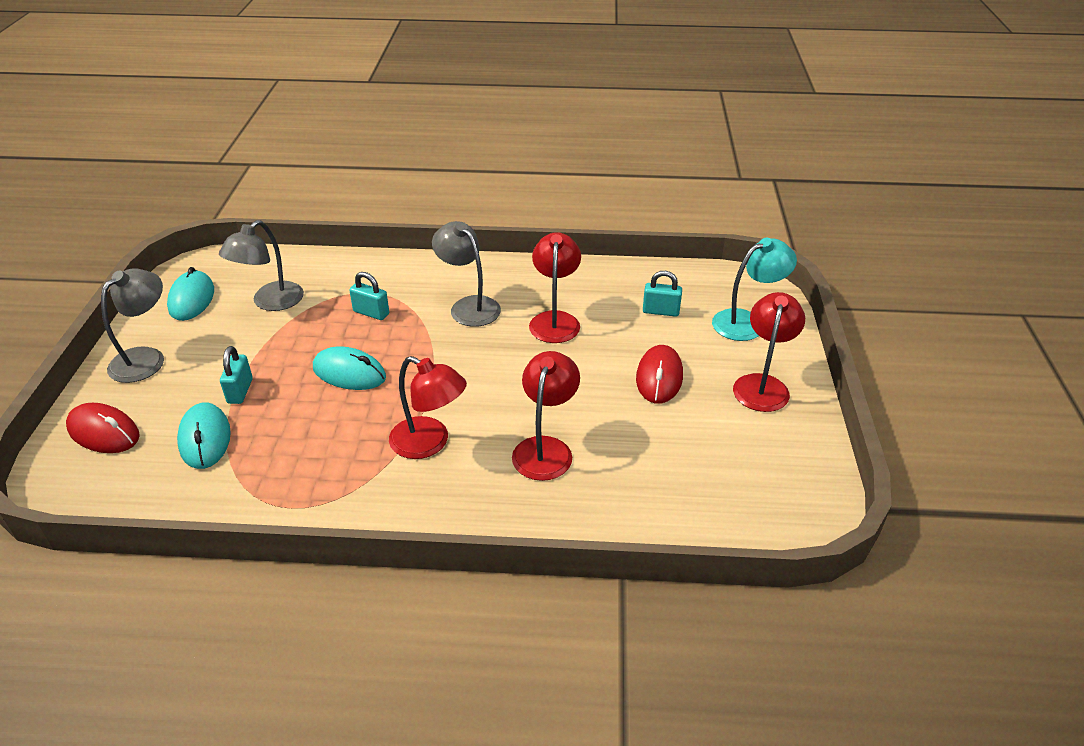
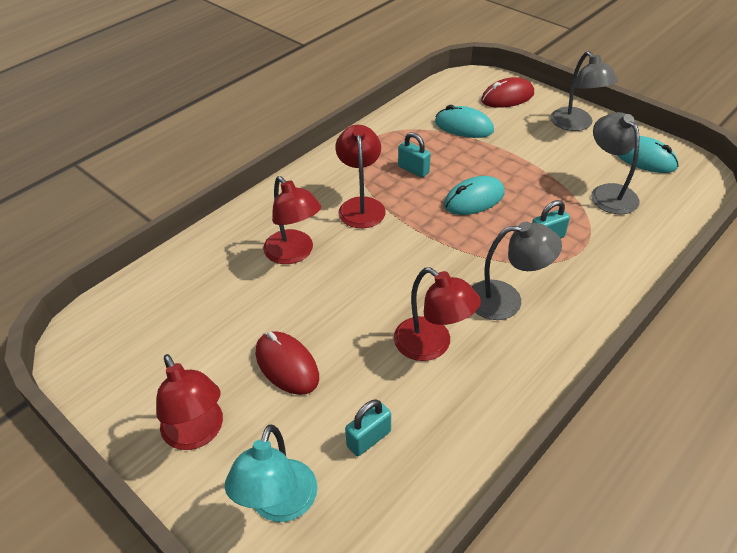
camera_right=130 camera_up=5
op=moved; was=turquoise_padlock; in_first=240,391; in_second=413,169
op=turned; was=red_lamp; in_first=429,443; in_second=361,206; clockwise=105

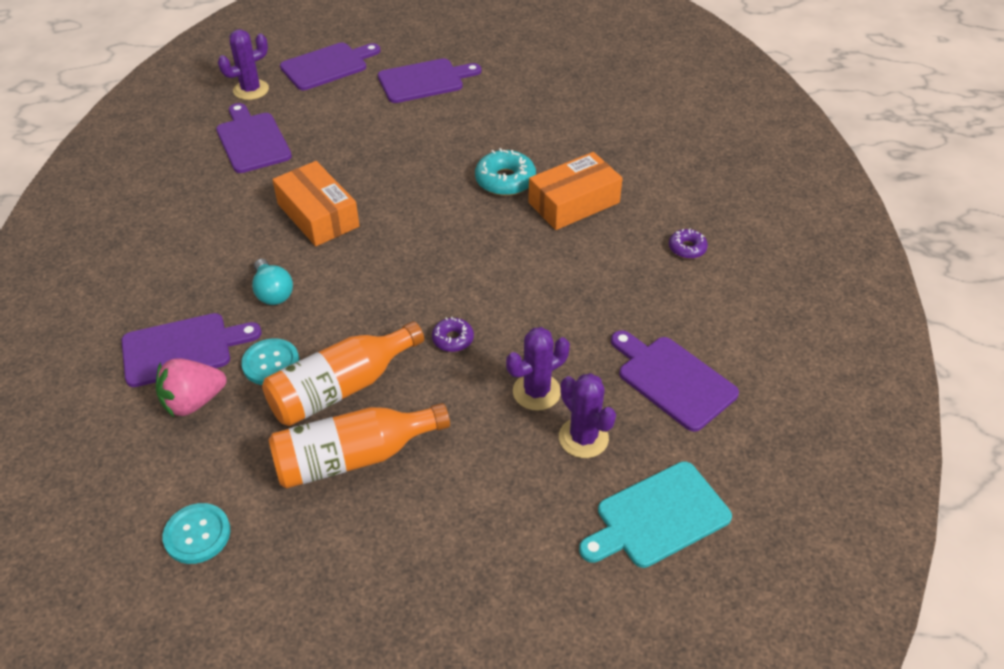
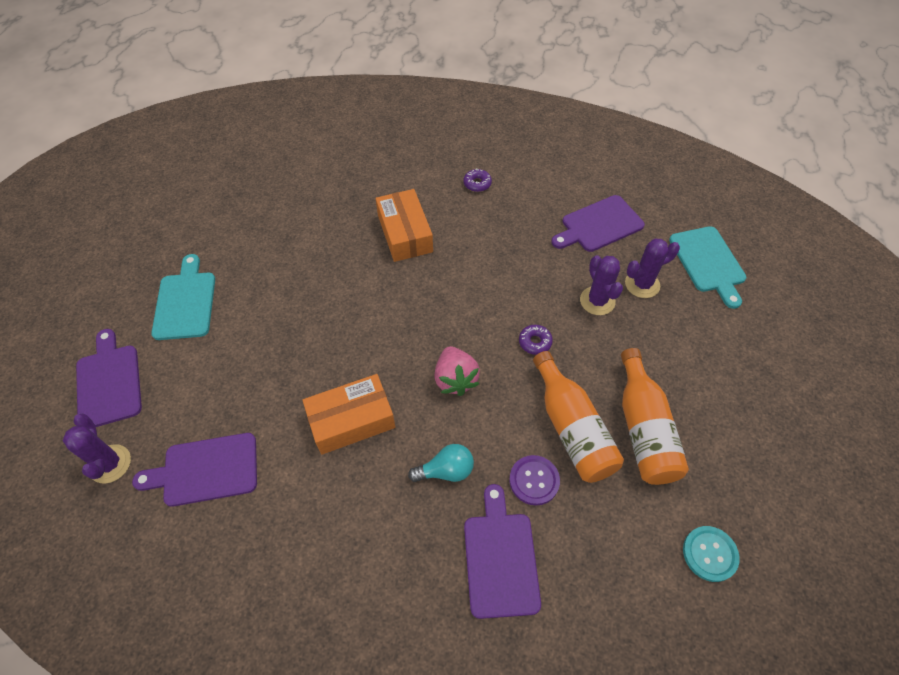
camera_right=-75 camera_up=10
op=moved; was=pink_strawberry; in_first=193,402; in_second=455,379
op=recoloured; was=turquoise_button; now=purple_button; in_first=271,363; in_second=534,480
op=recoloured; was=purple_cutting_board; now=turquoise_cutting_board; in_first=424,81; in_second=185,302
op=removed; was=turquoise_donut; in_first=505,180

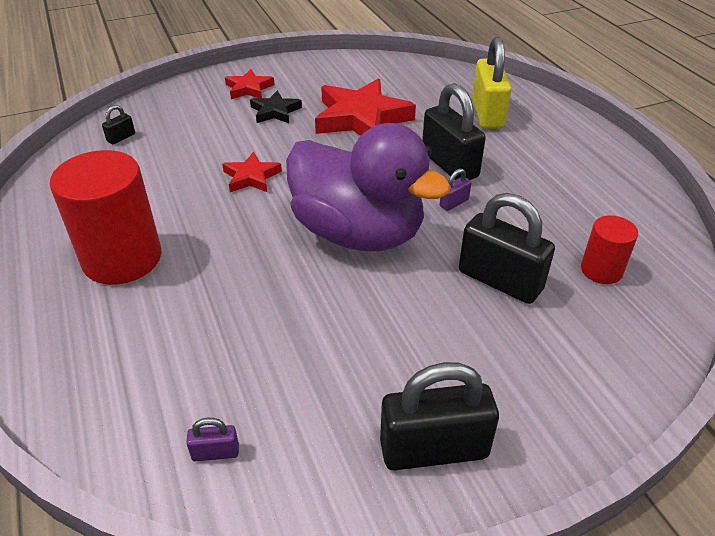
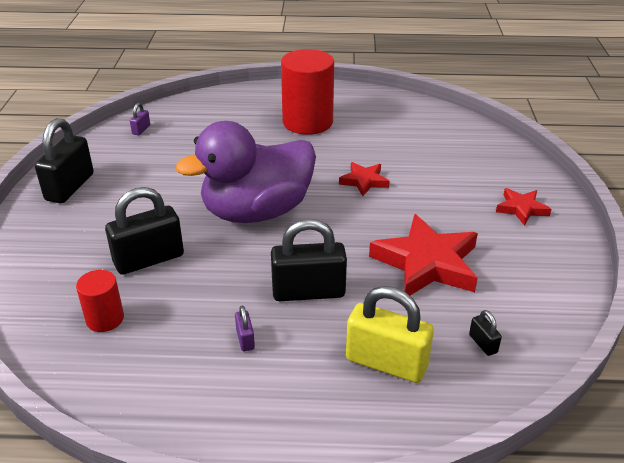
camera_right=115 camera_up=-5
op=moved; was=black_padlock; in_first=121,138; in_second=483,343
op=removed; was=black_star; in_first=275,111
op=moved; was=purple_padlock; in_first=454,203; in_second=245,339

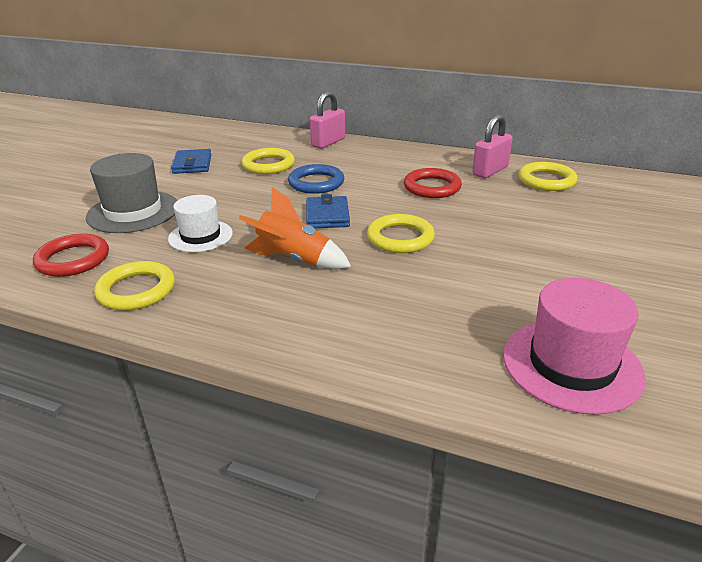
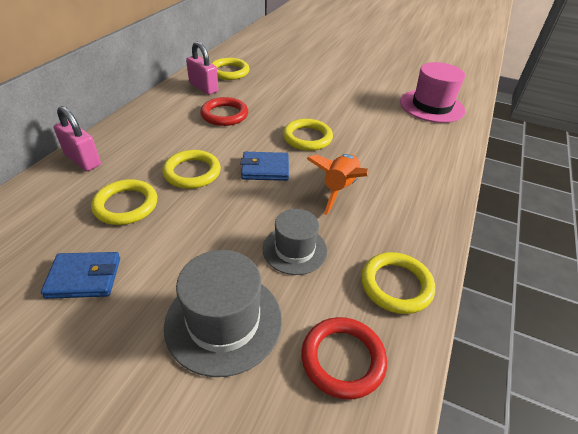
camera_right=-90 camera_up=10
op=recoloured; was=white_hat; now=grey_hat; in_first=200,236; in_second=294,249
op=recoloured; was=blue_ring; now=yellow_ring; in_first=316,183; in_second=192,172

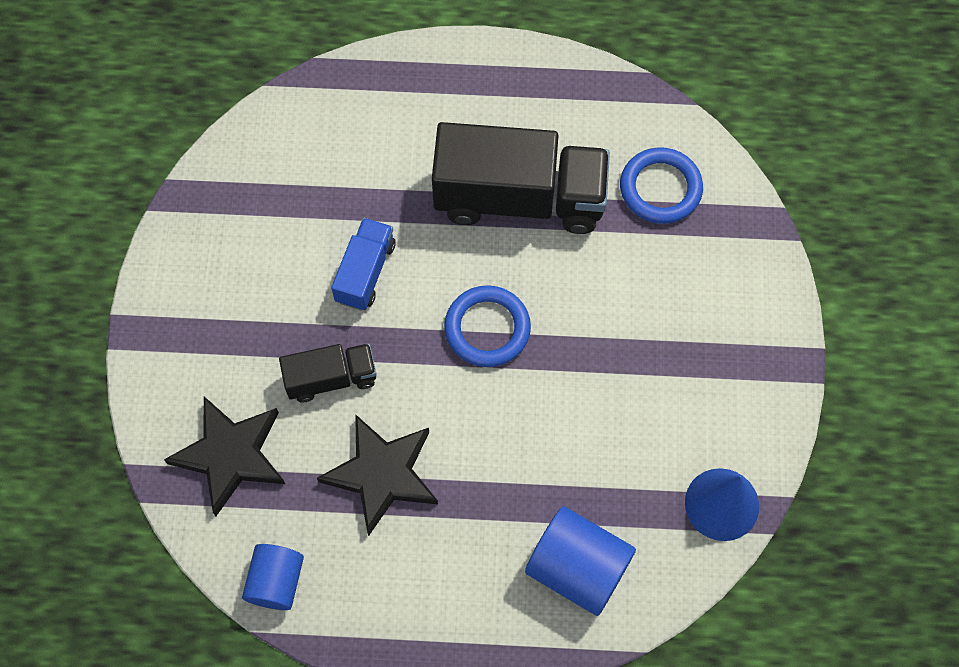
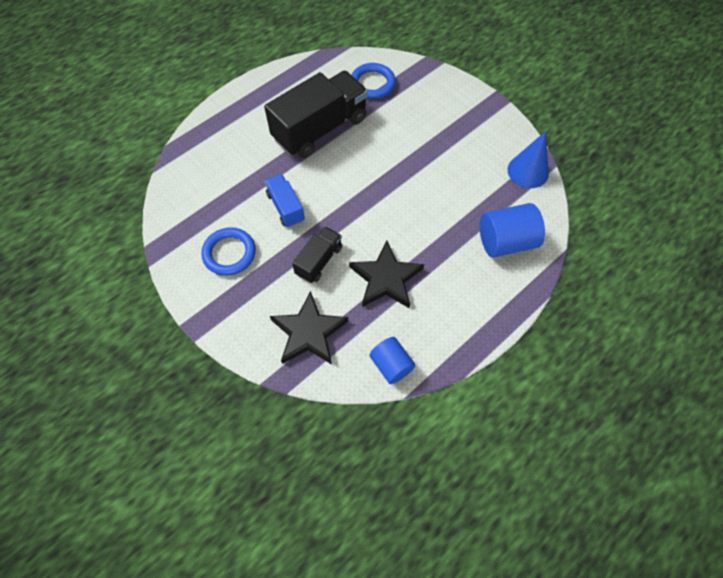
camera_right=-45 camera_up=-5
op=moved; was=blue_ring; in_first=487,328; in_second=229,253

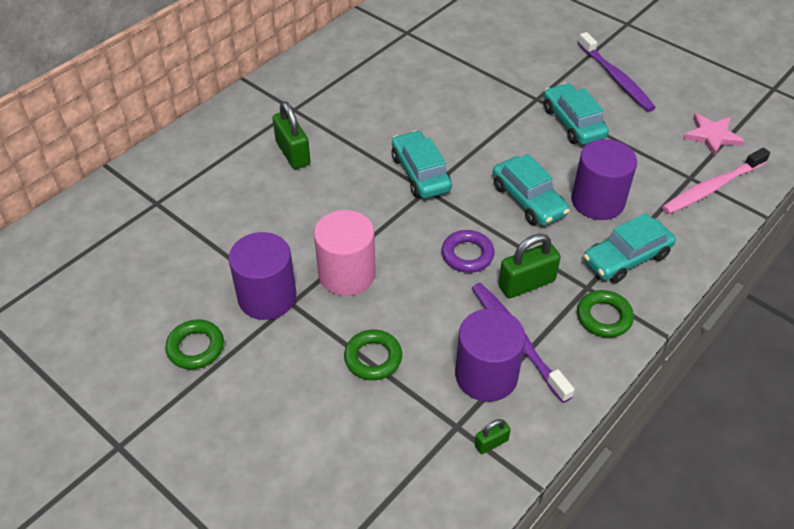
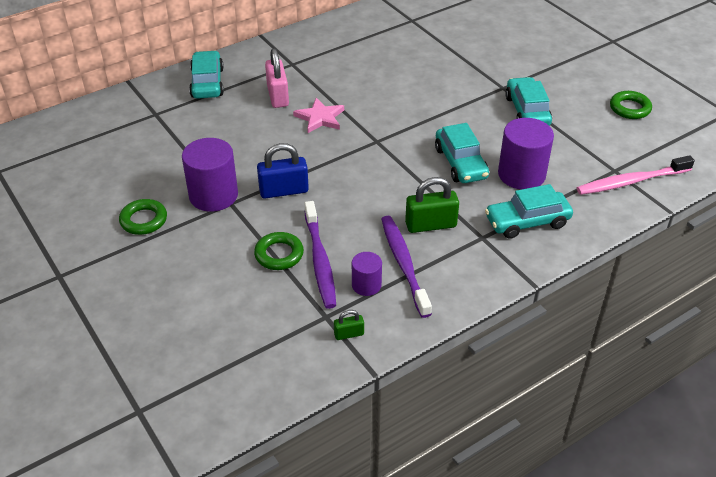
camera_right=15 camera_up=-5
op=recoloured; was=green_padlock; now=pink_padlock; in_first=293,153; in_second=277,96
op=replaced; was=pink_cylinder; now=blue_padlock; in_first=347,274; in_second=284,191
op=moved; was=turquoise_car; in_first=420,173; in_second=207,83
op=removed; was=purple_ring; in_first=467,255
op=resized; was=purple_cylinder; in_first=486,375; in_second=366,285; ratio=0.55
op=moved; was=green_ring; in_first=604,317; in_second=629,108
op=moved; was=purple_toothbrush; in_first=616,78; in_second=320,260
op=moved; was=pink_star; in_first=712,136; in_second=320,118

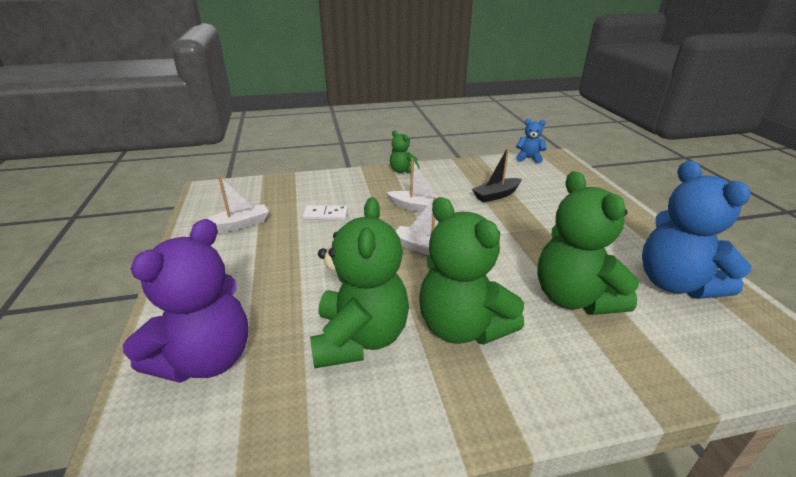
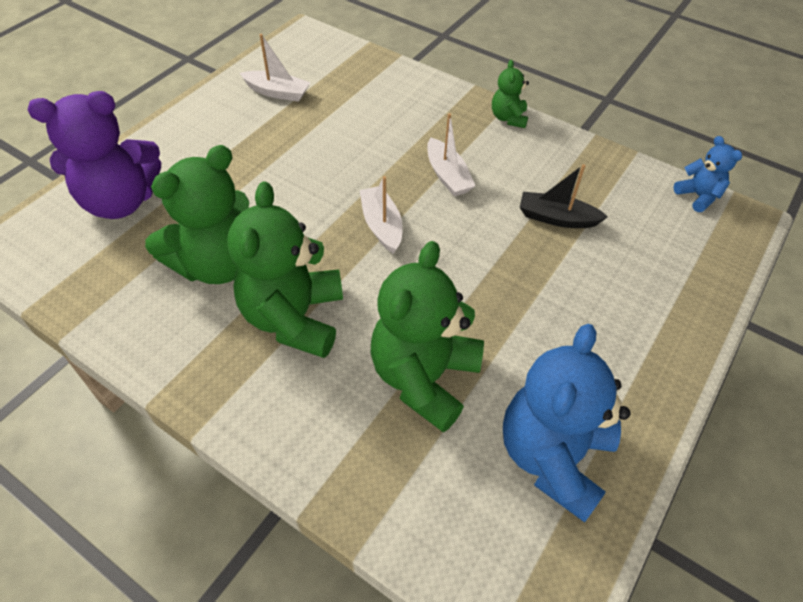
camera_right=45 camera_up=20
op=removed; was=white_domino; in_first=325,215

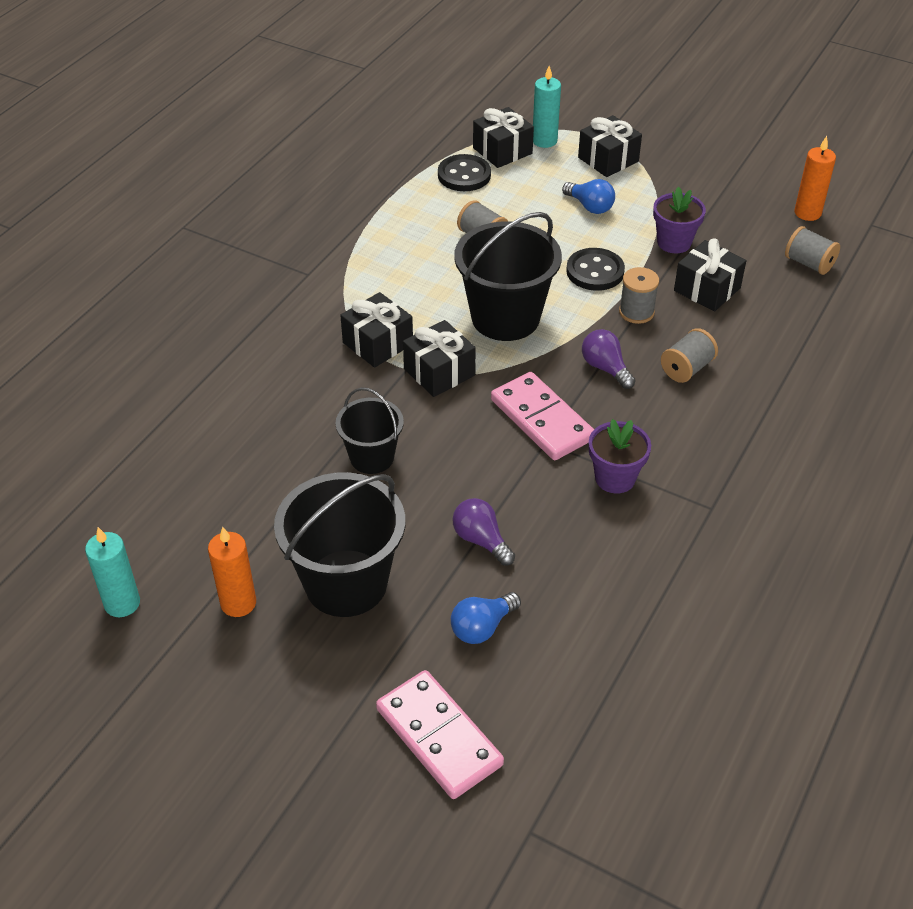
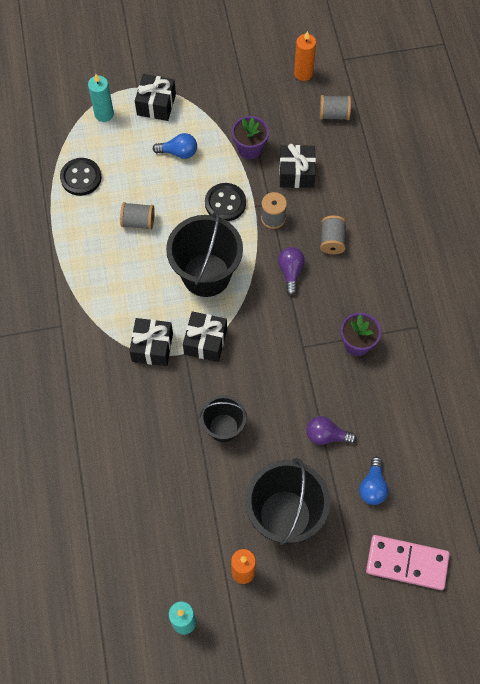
camera_right=-40 camera_up=20
op=removed; was=black_gift; in_first=502,151
op=removed; was=pink_domino; in_first=542,419
op=turned; was=purple_light_bulb; in_first=605,368; in_second=290,272; clockwise=75

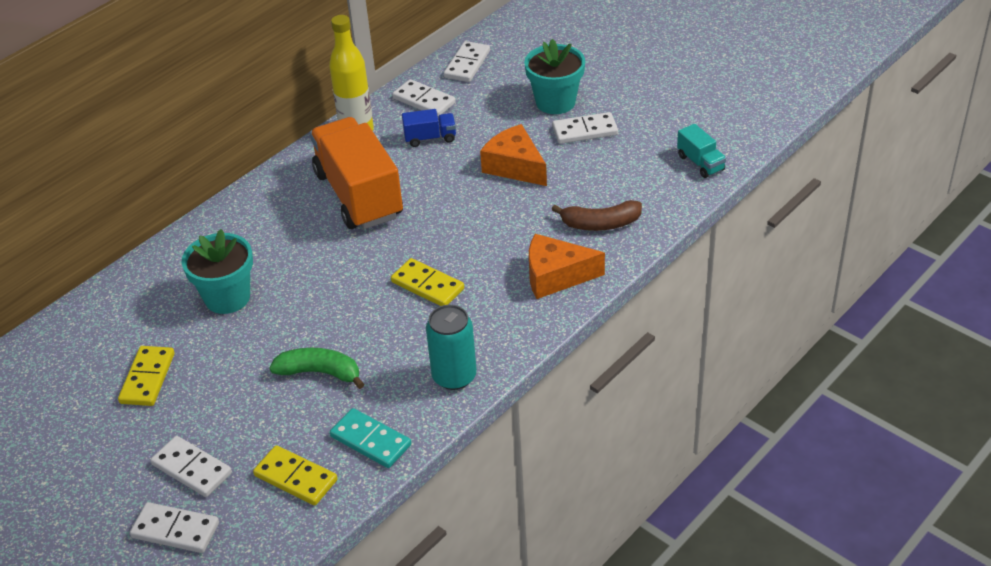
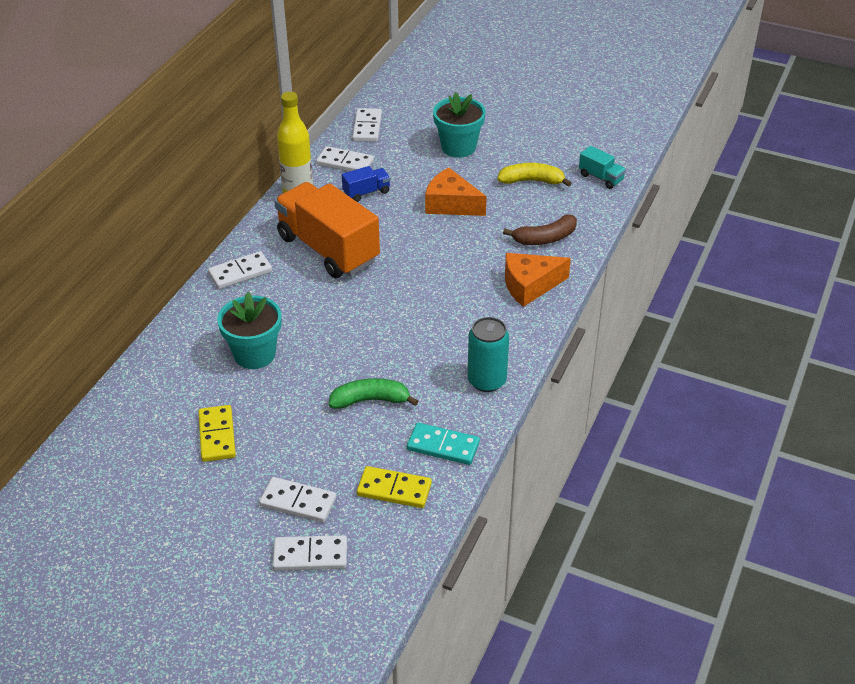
camera_right=-20 camera_up=0
op=removed; was=yellow_domino; in_first=427,285
op=moved; was=white_domino; in_first=585,131; in_second=240,272
op=added; now=yellow_banana; in_second=531,181

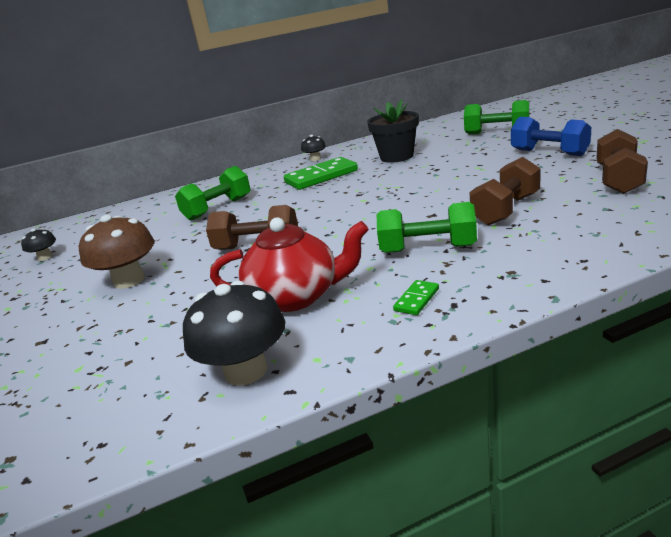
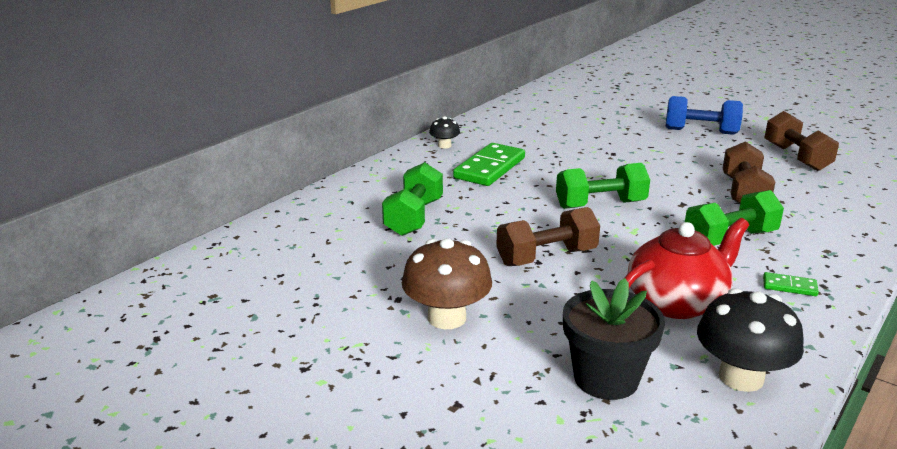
camera_right=-35 camera_up=0
op=removed; was=black_mushroom; in_first=45,257
op=moved; was=black_flower_pot; in_first=396,157; in_second=606,378
op=turned; was=green_domino; in_first=417,300; in_second=789,286; clockwise=-75
op=moved; was=green_dumbbell; in_first=496,132; in_second=600,204

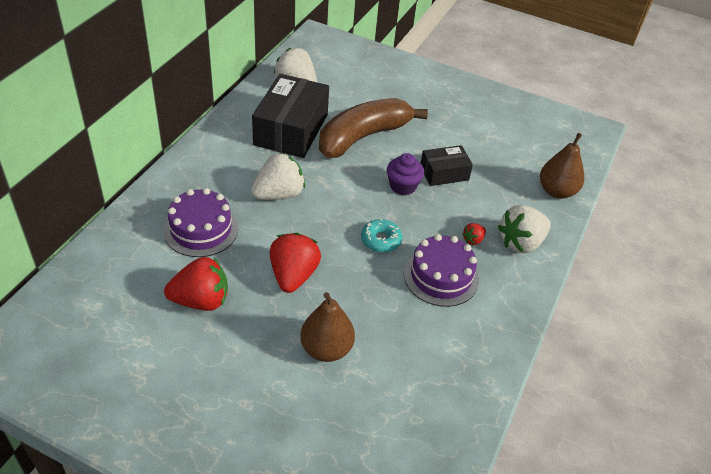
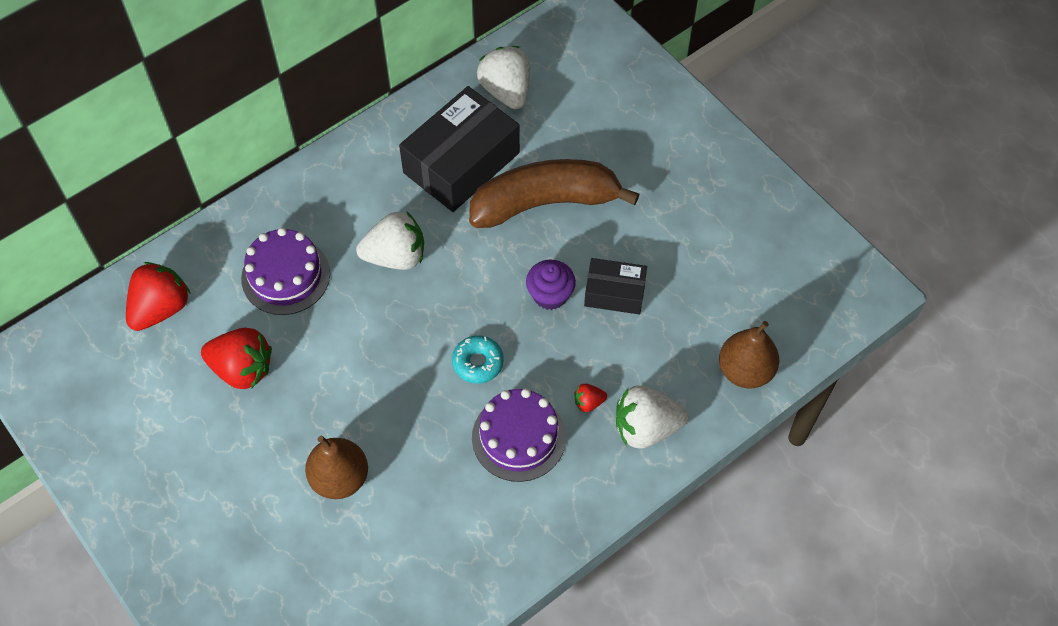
camera_right=30 camera_up=15
op=moved; was=red_strawberry; in_first=293,275; in_second=161,308

